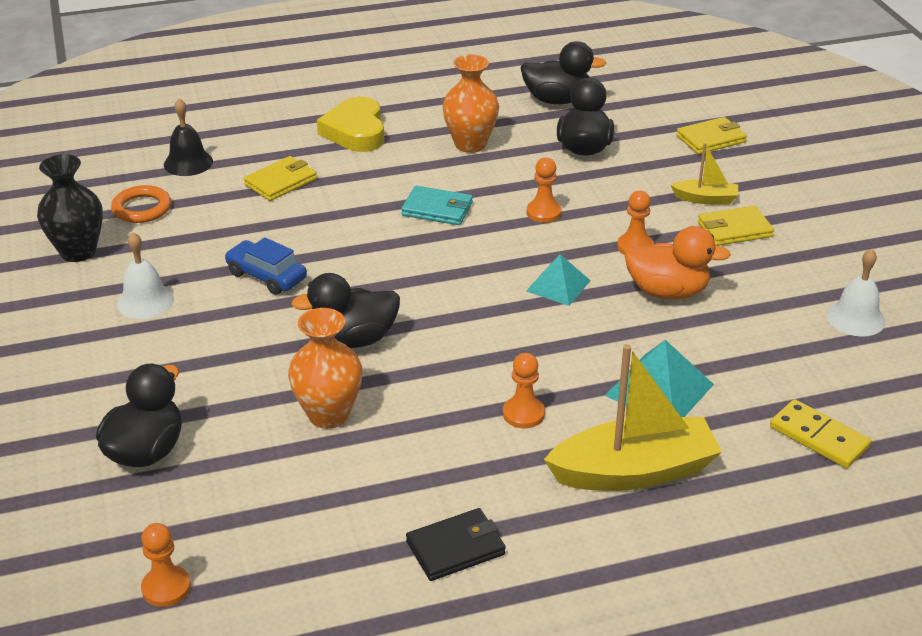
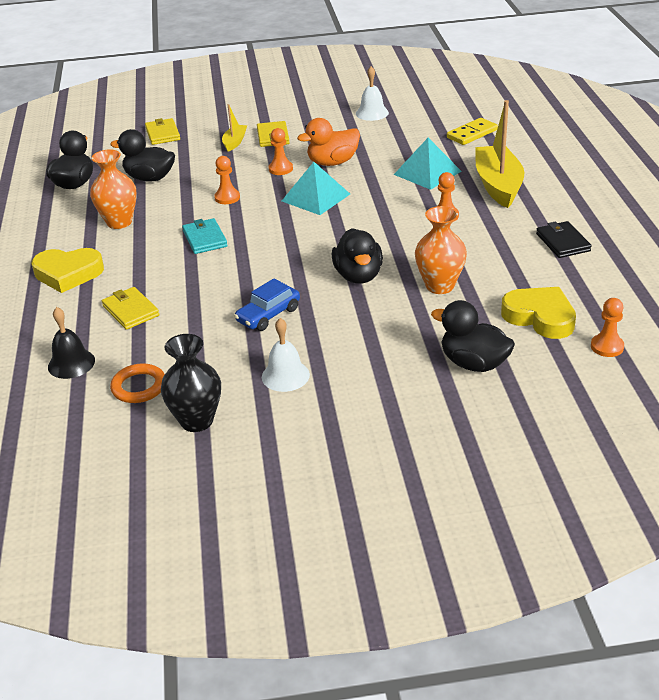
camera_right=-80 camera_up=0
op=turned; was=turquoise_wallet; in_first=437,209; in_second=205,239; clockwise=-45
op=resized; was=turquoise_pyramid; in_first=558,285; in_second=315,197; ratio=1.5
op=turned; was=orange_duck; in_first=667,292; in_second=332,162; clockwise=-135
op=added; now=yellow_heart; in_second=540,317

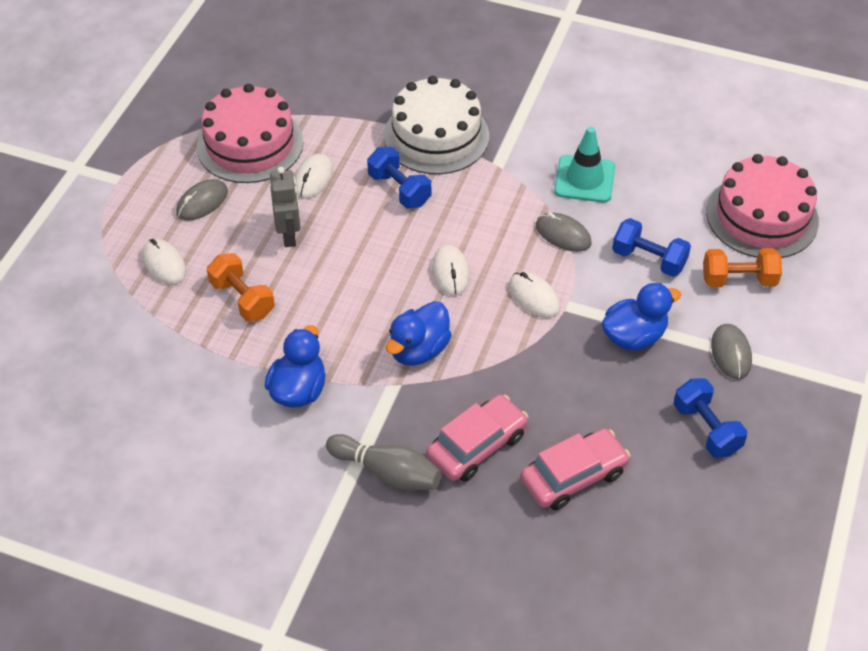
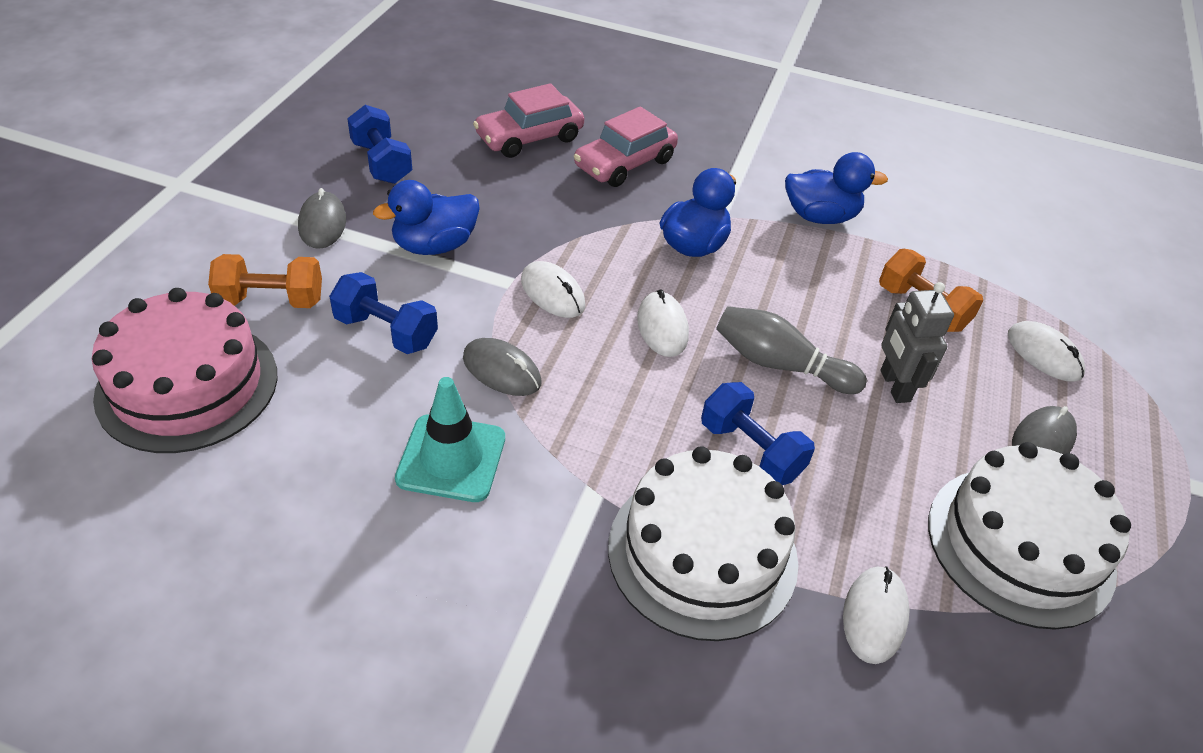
camera_right=175 camera_up=-5
op=recoloured; was=pink_cake; now=white_cake; in_first=250,144; in_second=1020,545
op=turned; was=blue_duck; in_first=298,390; in_second=820,216; clockwise=-105
op=moved; was=white_mouse; in_first=313,178; in_second=874,616
op=moved; was=grey_bowling_pin; in_first=387,472; in_second=779,364

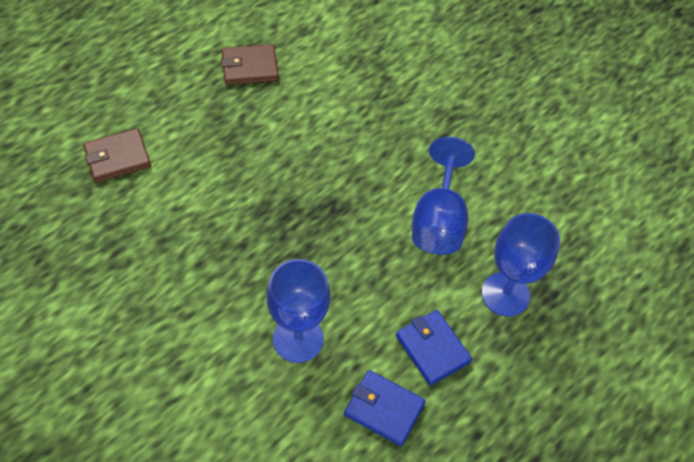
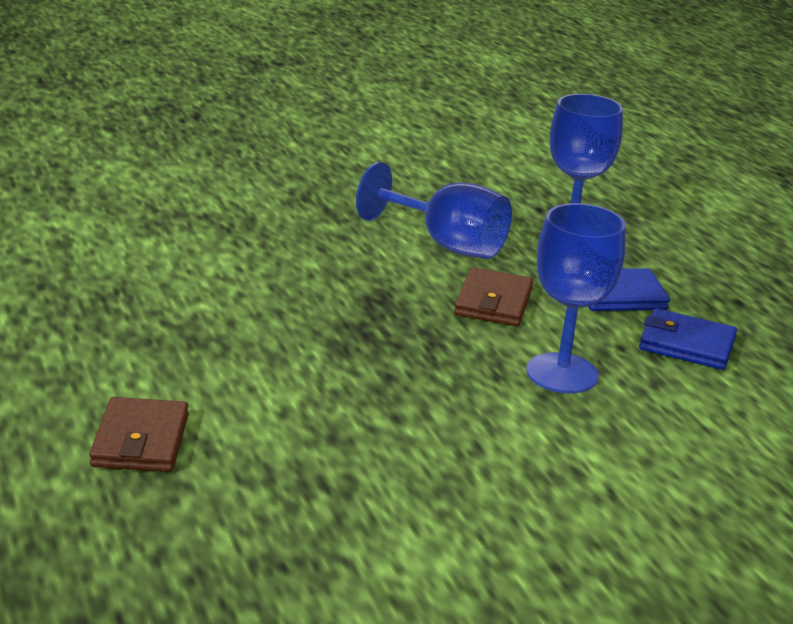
camera_right=-65 camera_up=-30
op=moved; was=brown_wallet; in_first=250,67; in_second=493,302
op=turned; was=blue_wallet; in_first=384,409; in_second=686,344; clockwise=60

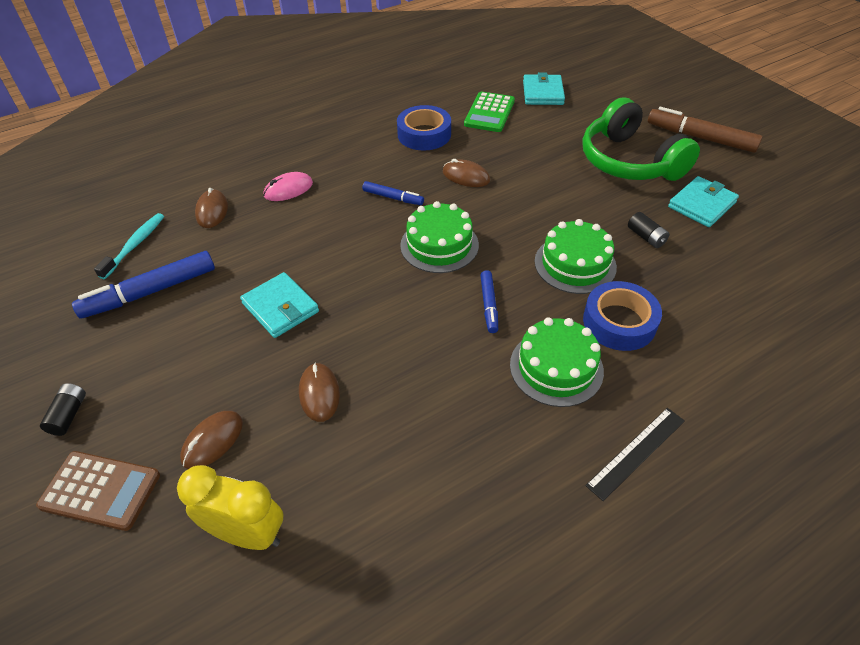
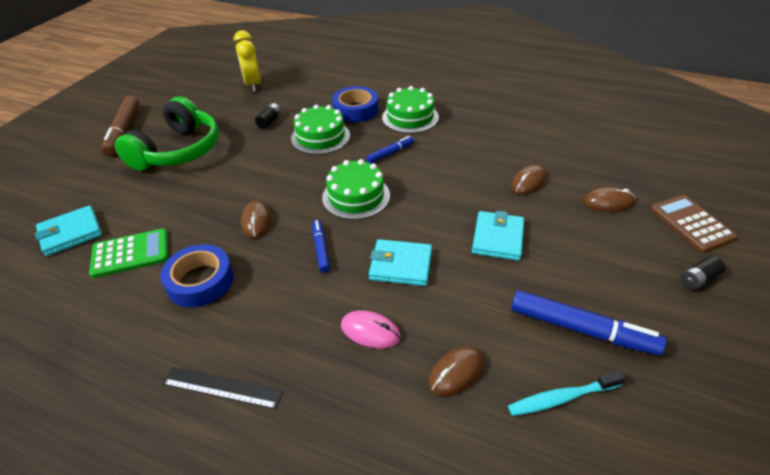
camera_right=-125 camera_up=-5
op=moved; was=yellow_clock; in_first=247,534; in_second=253,85
op=moved; was=black_ruler; in_first=636,452; in_second=222,388
op=moved; was=turquoise_wallet; in_first=701,204; in_second=401,265

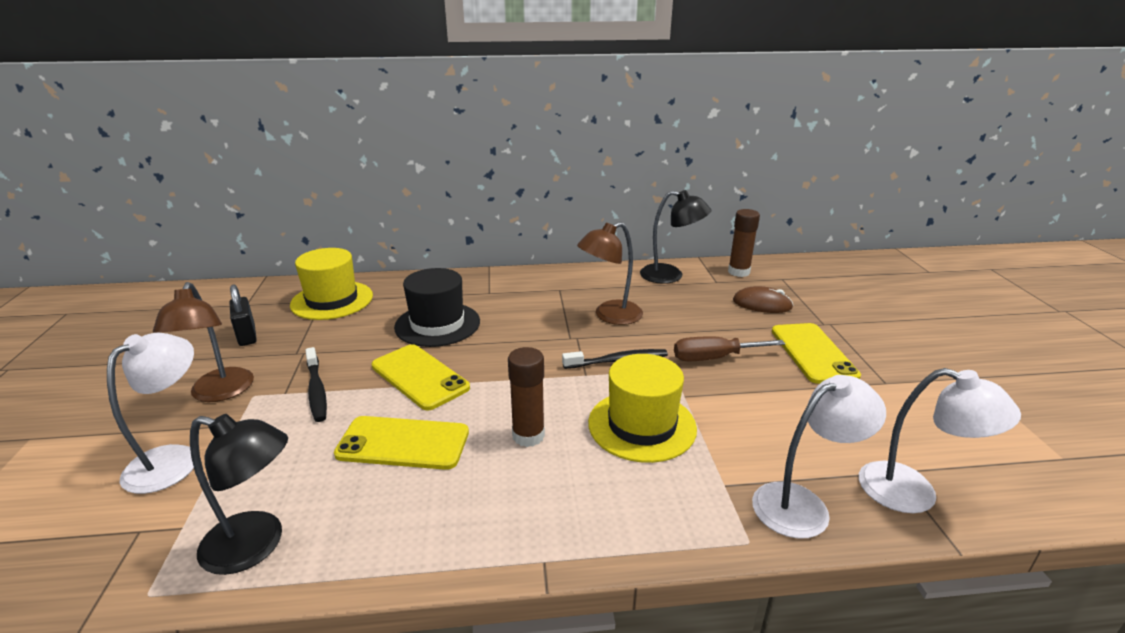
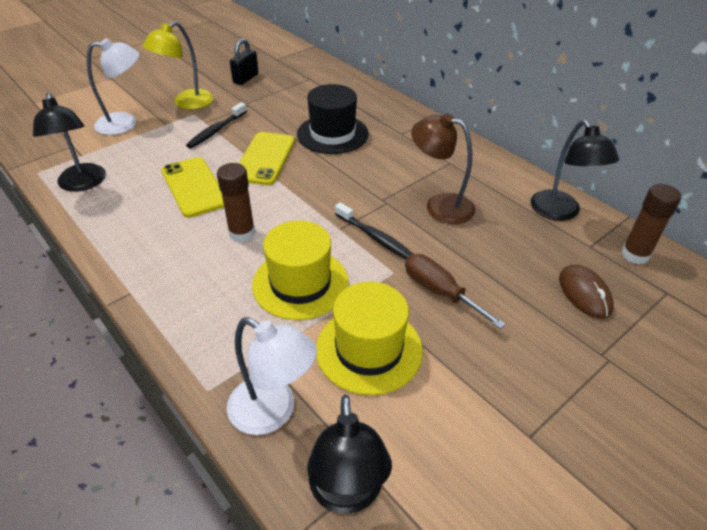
camera_right=55 camera_up=15
op=recoloured; was=brown_lamp; now=yellow_lamp; in_first=219,393; in_second=186,103
op=moved; was=yellow_hat; in_first=332,300; in_second=369,349
op=removed; was=yellow_phone; in_first=813,353
op=recoloured; was=white_lamp; now=black_lamp; in_first=914,493; in_second=347,494

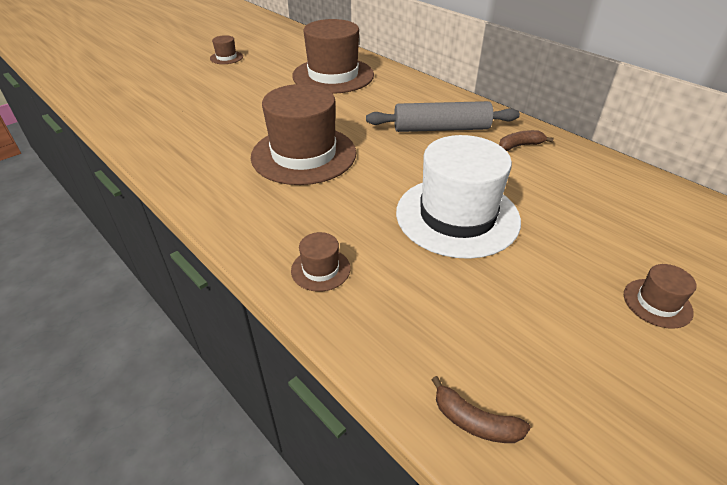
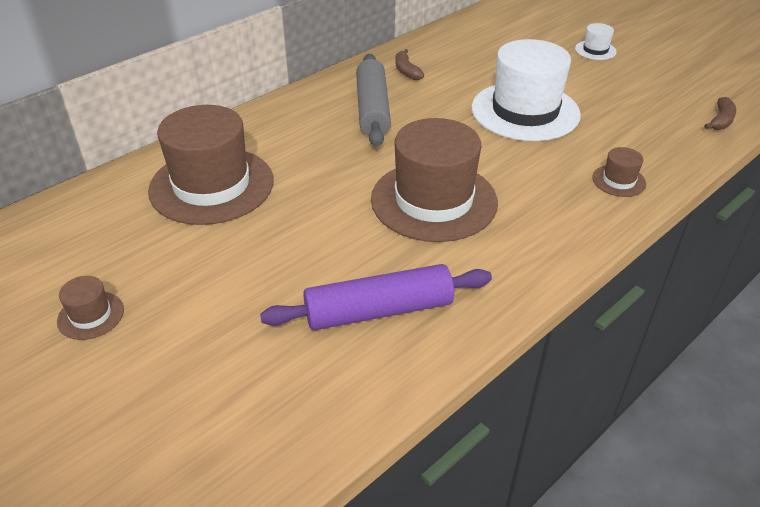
camera_right=-90 camera_up=0
op=recoloured; was=brown_hat; now=white_hat; in_first=657,303; in_second=595,50
op=added; now=purple_rolling_pin; in_second=379,310

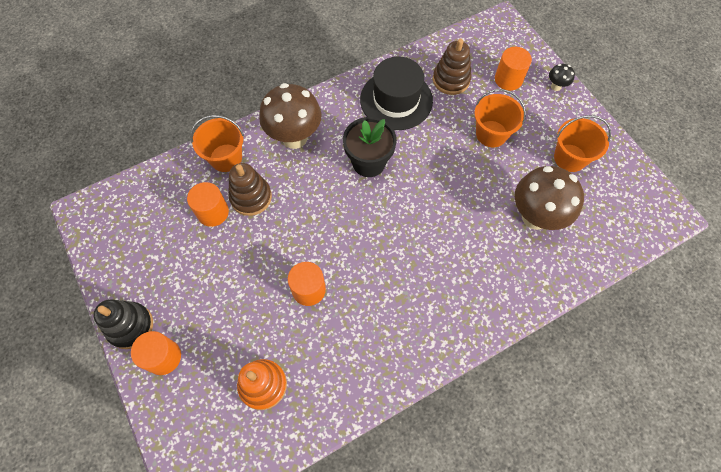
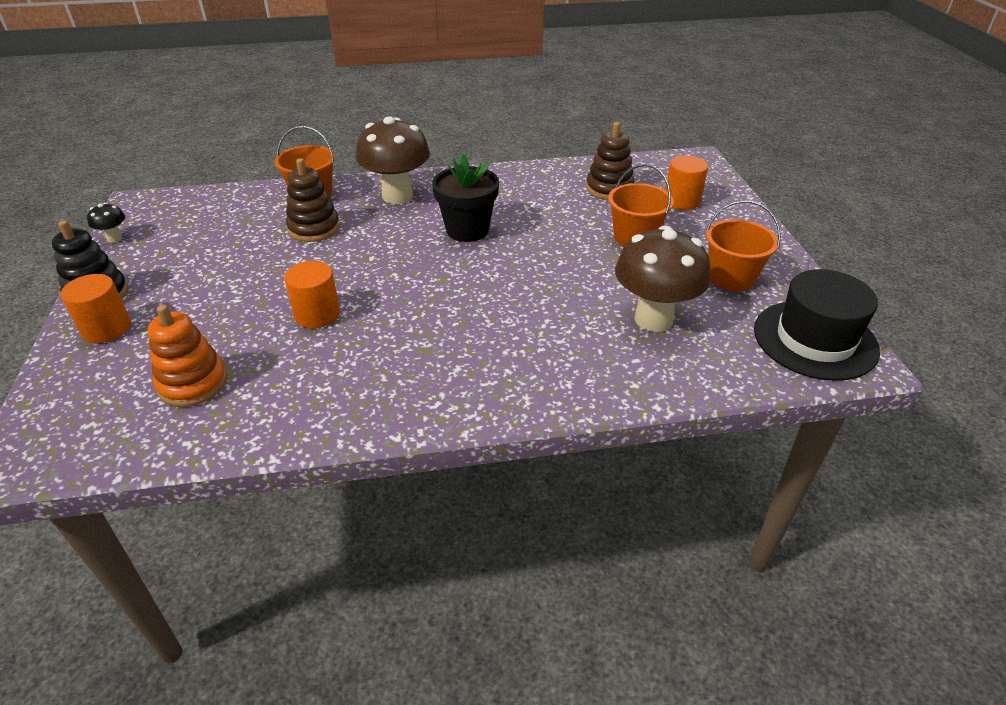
camera_right=20 camera_up=-25
op=removed; was=orange_cylinder; in_first=213,212
op=moved; was=black_hat; in_first=396,100; in_second=815,339
op=moved; was=black_mushroom; in_first=556,86; in_second=114,238

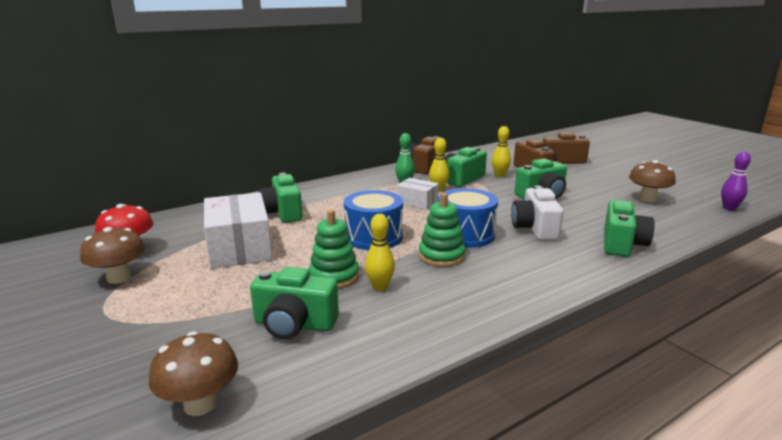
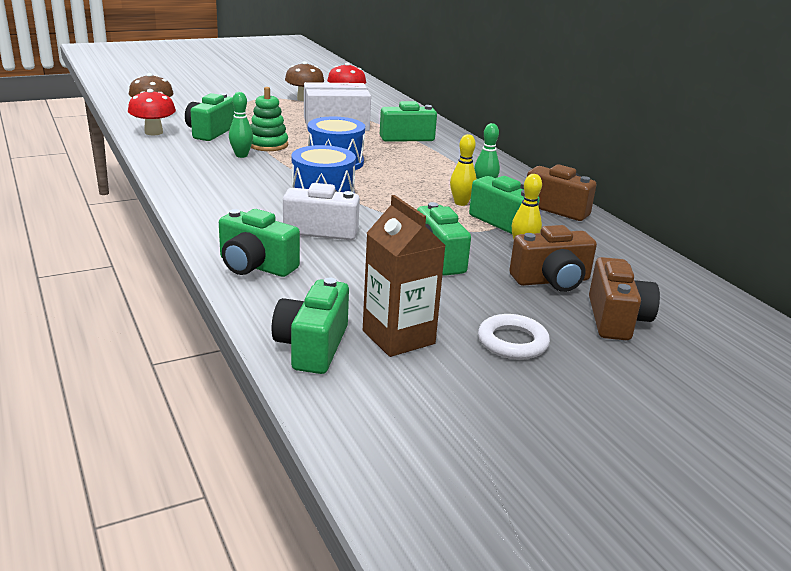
camera_right=95 camera_up=5
op=recoloured; was=yellow_bowling_pin; now=green_bowling_pin; in_first=380,287; in_second=241,155
op=removed; was=white_box; in_first=417,202
op=removed; was=green_stacking_toy; in_first=441,256
op=replaced; was=brown_mushroom; now=brown_carton; in_first=647,199; in_second=398,337
op=removed; was=purple_bowling_pin; in_first=729,208
op=added; now=red_mushroom; in_second=153,132
op=added; now=green_camera; in_second=312,346
op=added; now=white_ring; in_second=512,342

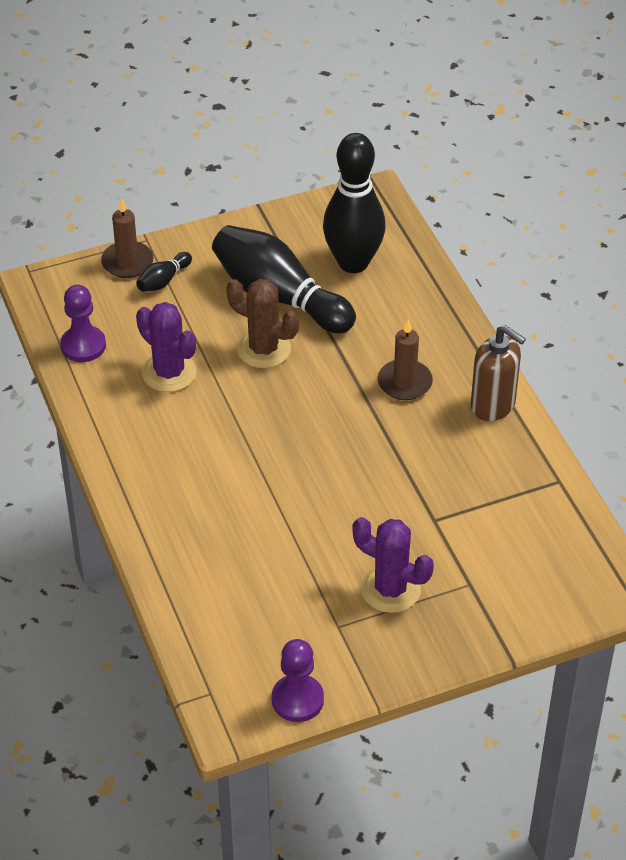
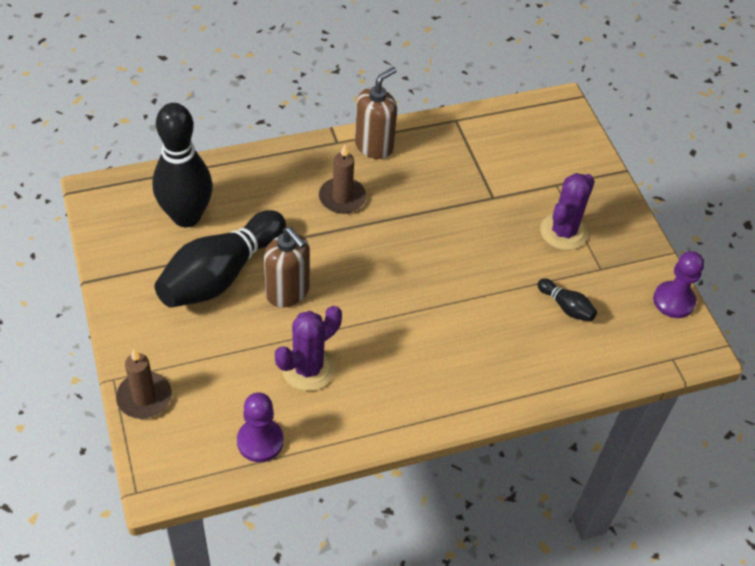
camera_right=-90 camera_up=5
op=moved; was=black_bowling_pin; in_first=163,280; in_second=566,307
op=replaced; was=brown_cactus; now=brown_soap_dispenser; in_first=263,349; in_second=288,292

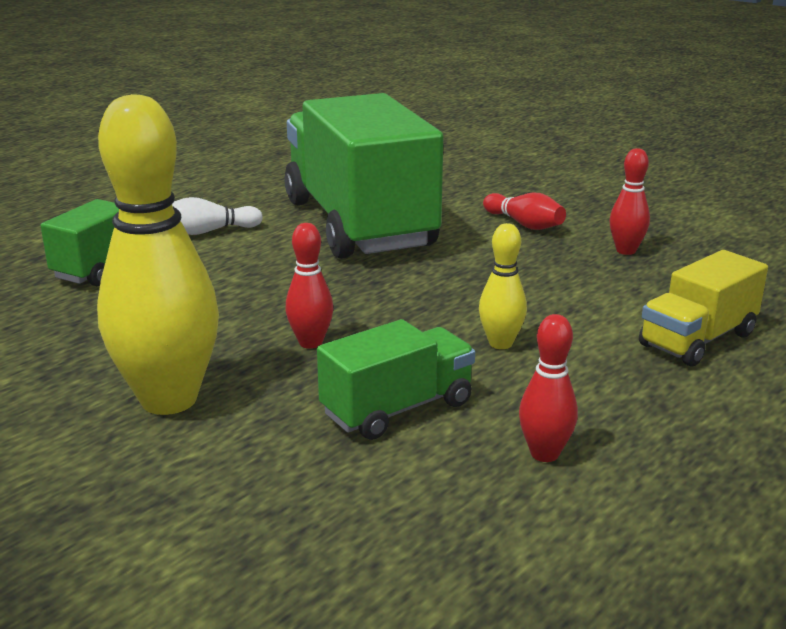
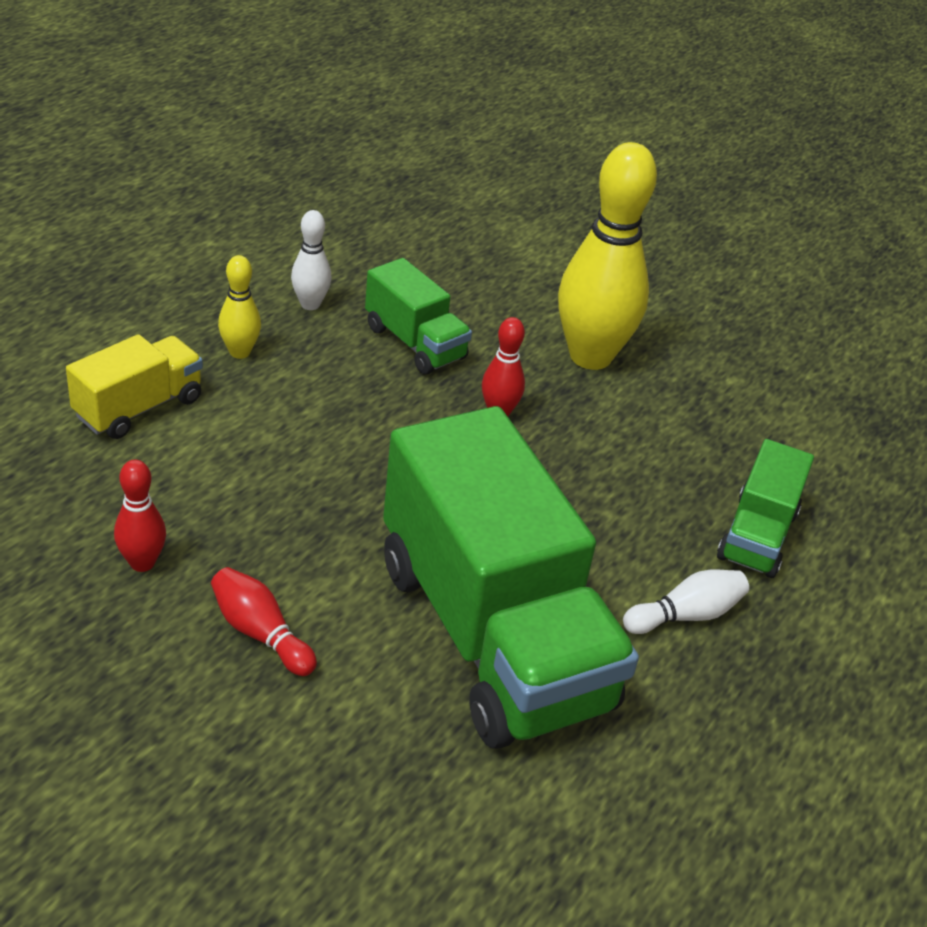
camera_right=170 camera_up=15
op=turned; was=green_truck; in_first=397,409; in_second=415,343; clockwise=-90
op=moved; was=yellow_bowling_pin; in_first=500,343; in_second=240,352
op=recoloured; was=red_bowling_pin; now=white_bowling_pin; in_first=544,454; in_second=310,304

